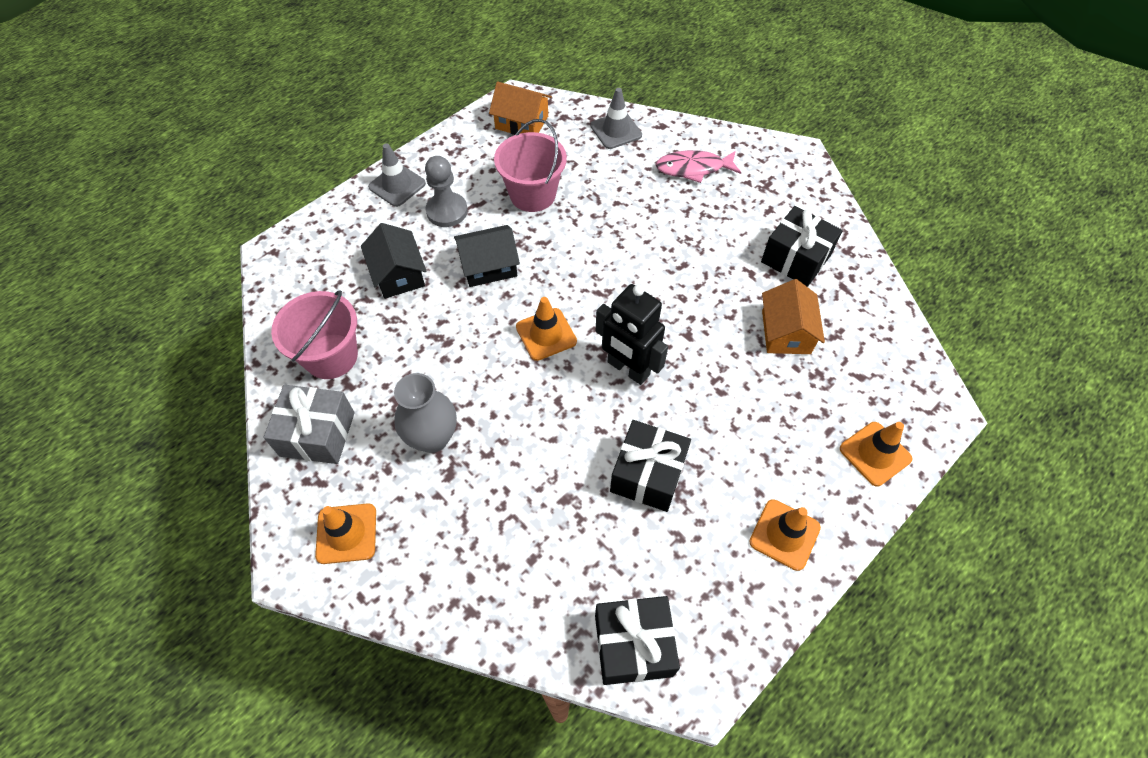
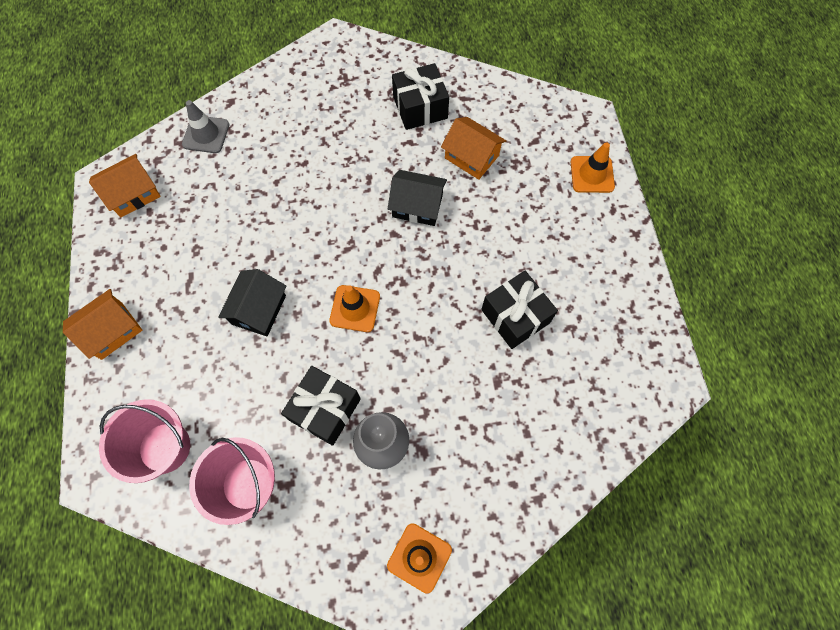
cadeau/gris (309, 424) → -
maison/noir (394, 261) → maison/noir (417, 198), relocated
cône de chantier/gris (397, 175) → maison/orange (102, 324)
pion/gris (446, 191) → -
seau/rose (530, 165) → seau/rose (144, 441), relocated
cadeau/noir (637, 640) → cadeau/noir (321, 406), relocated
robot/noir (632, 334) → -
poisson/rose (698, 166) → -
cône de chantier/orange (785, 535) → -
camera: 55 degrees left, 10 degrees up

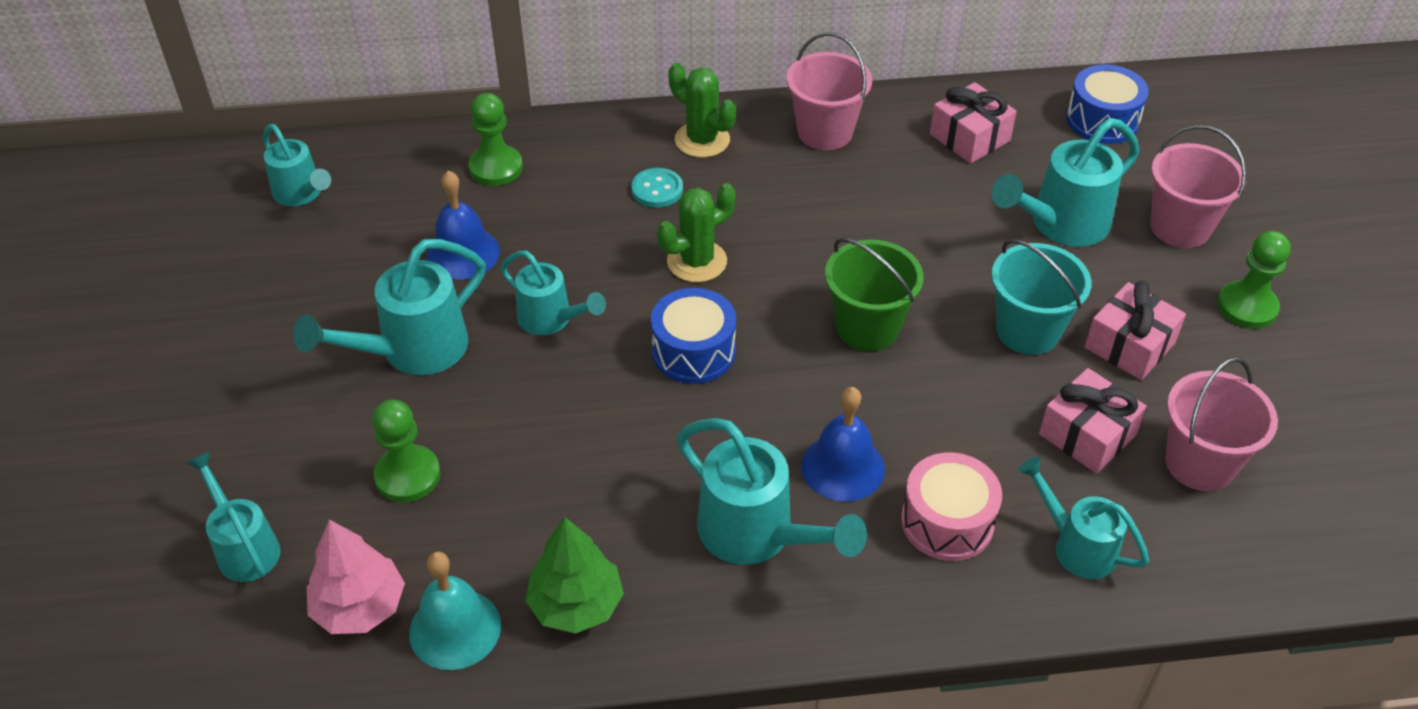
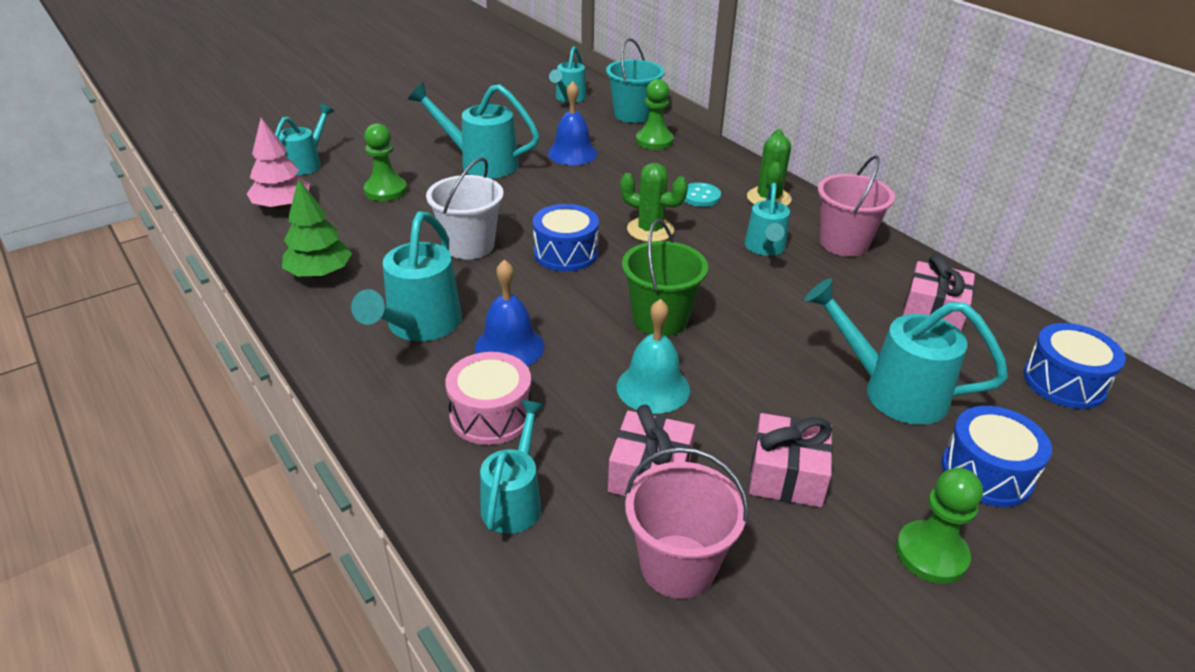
cloche/turquoise (455, 611) → cloche/turquoise (653, 356), relocated
arrosoir/turquoise (553, 293) → arrosoir/turquoise (767, 219), relocated
seau/turquoise (1041, 297) → seau/turquoise (635, 80), relocated
seau/rose (1198, 186) → tambour/bleu (996, 456)
- → seau/blanc (465, 208)
camera: 60 degrees right, 10 degrees down

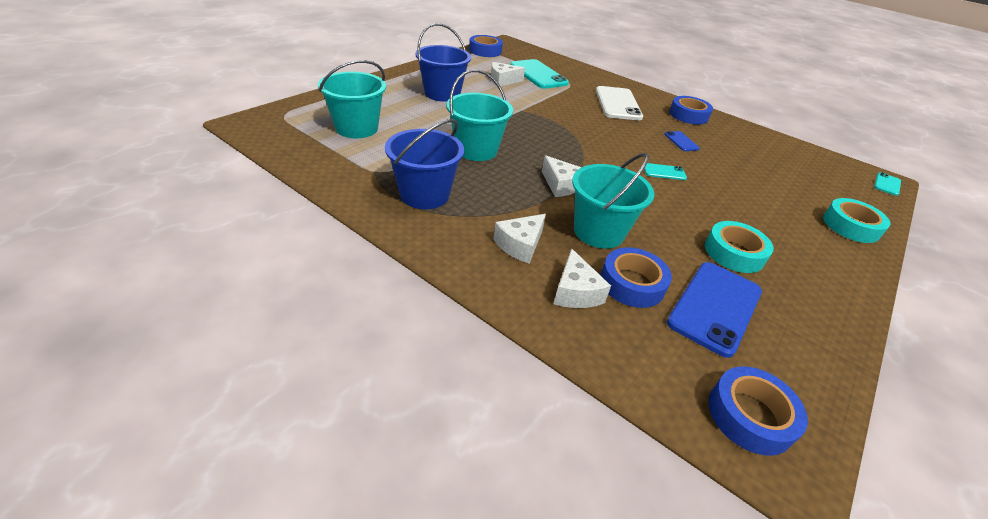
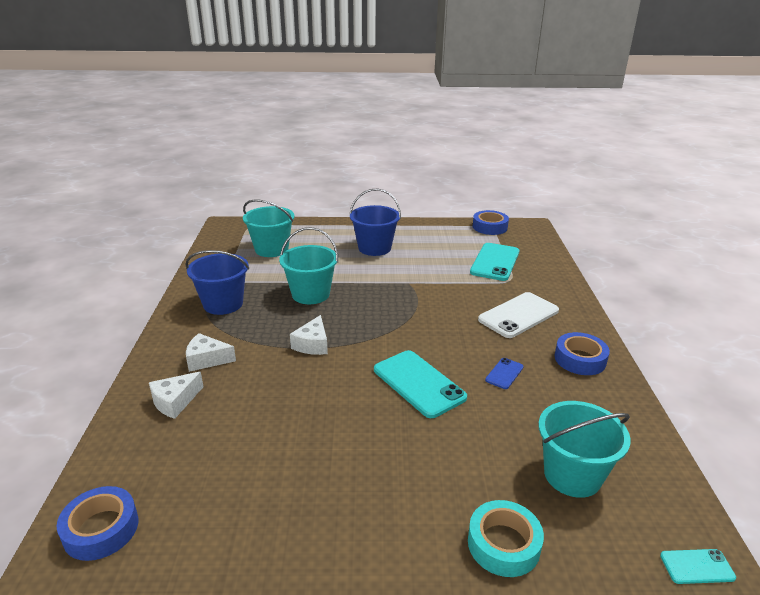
fromage/blanc (508, 74) → -
seau/turquoise (613, 201) → seau/turquoise (584, 449), relocated
ruban adhésif/bleu (636, 277) → -
téléphone/turquoise (665, 171) → téléphone/turquoise (420, 384), x2.06
téléphone/bleu (714, 310) → -
ruban adhésif/turquoise (739, 247) → -
camera: 55 degrees right, 10 degrees down

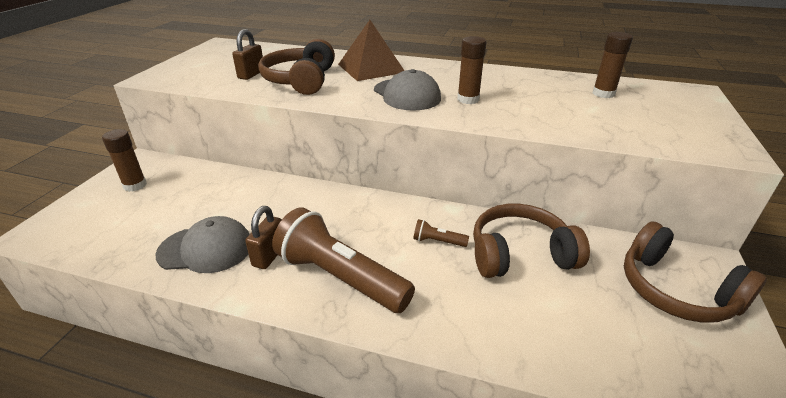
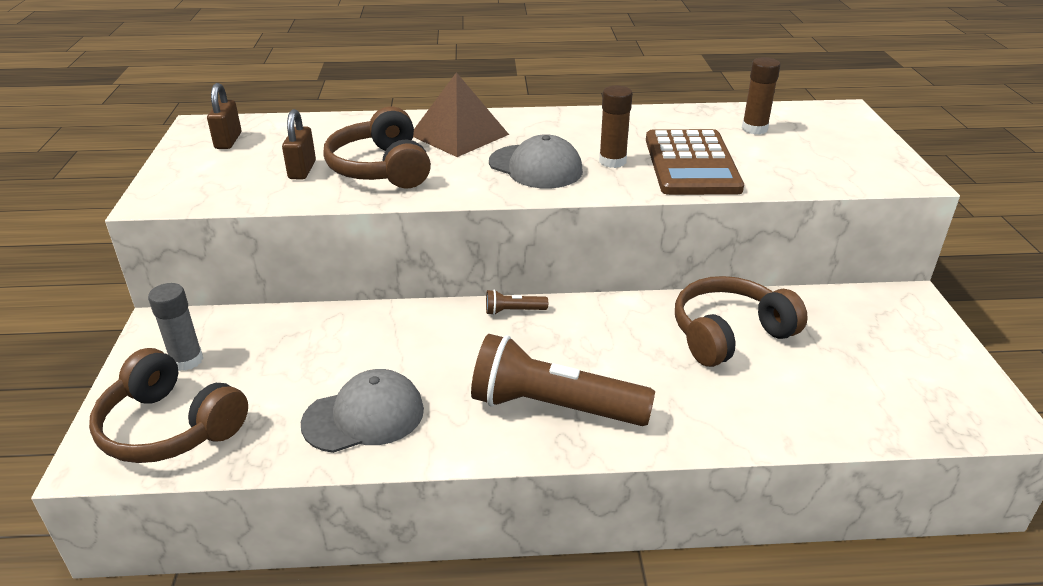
bâton de colle/marron (124, 160) → bâton de colle/gris (175, 327)
cadenas/marron (263, 237) → cadenas/marron (224, 116), relocated
lampe de poche/marron (441, 233) → lampe de poche/marron (517, 302), relocated
casque audio/marron (695, 272) → casque audio/marron (168, 405), relocated
- → calculatrice/marron (695, 162)
camera: 20 degrees left, 0 degrees up

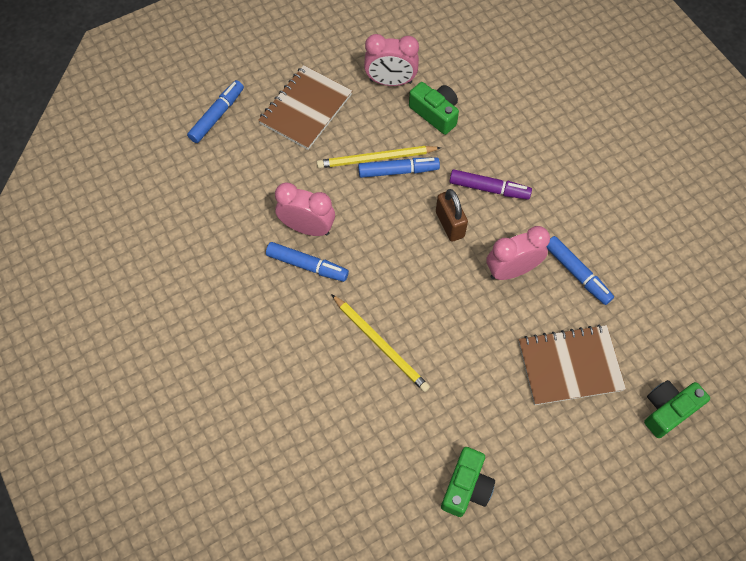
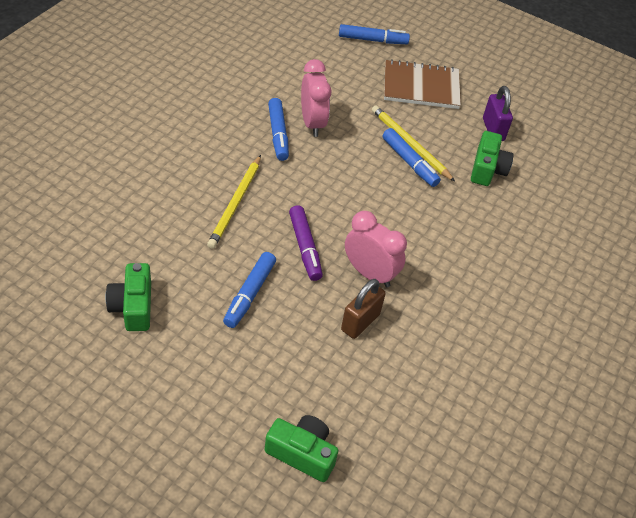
réveil/rose (391, 60) → cadenas/violet (498, 113)
cadenas/marron (452, 215) → cadenas/marron (363, 309), relocated
appareil photo/vert (468, 482) → appareil photo/vert (128, 297), 90 degrees clockwise
feutre/violet (490, 185) → feutre/violet (306, 243), relocated
carnet/marron (572, 365) → -
feutre/bleu (580, 270) → feutre/bleu (249, 290), relocated
camera: 55 degrees right, 15 degrees down

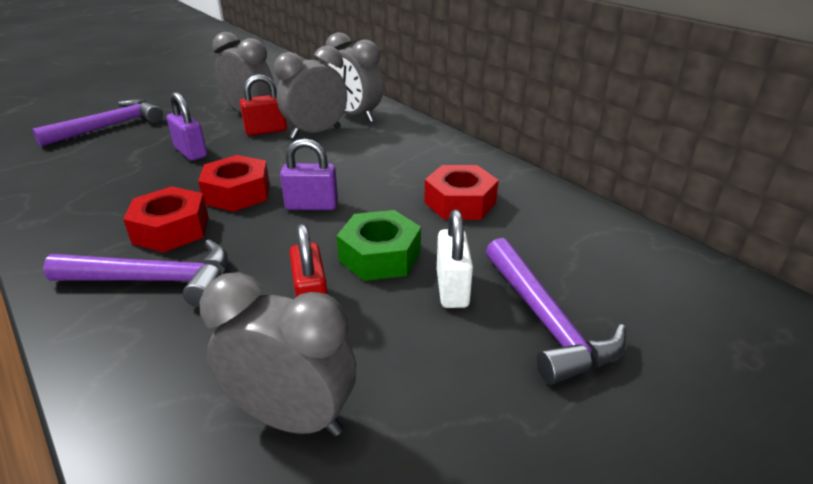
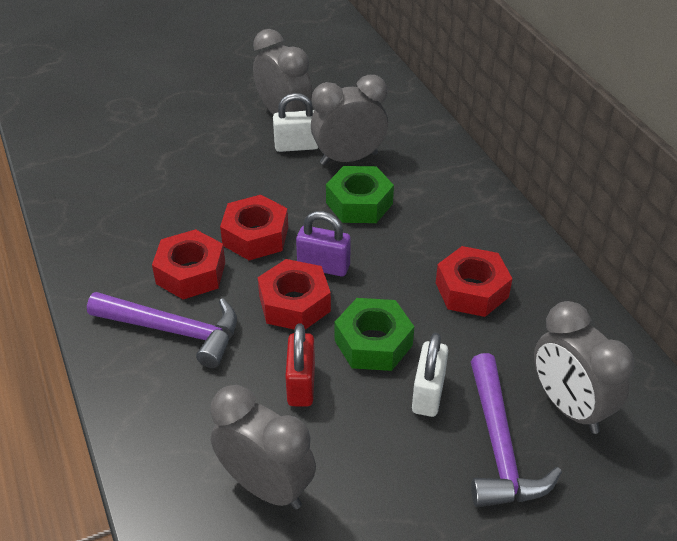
marteau/violet (97, 123) → -
cadenas/violet (186, 126) → -
cadenas/rouge (263, 105) → cadenas/blanc (295, 122)
réveil/gris (354, 77) → réveil/gris (584, 367), relocated
- → écrou/rouge (294, 294)
- → écrou/vert (360, 194)
camera: 15 degrees right, 10 degrees up

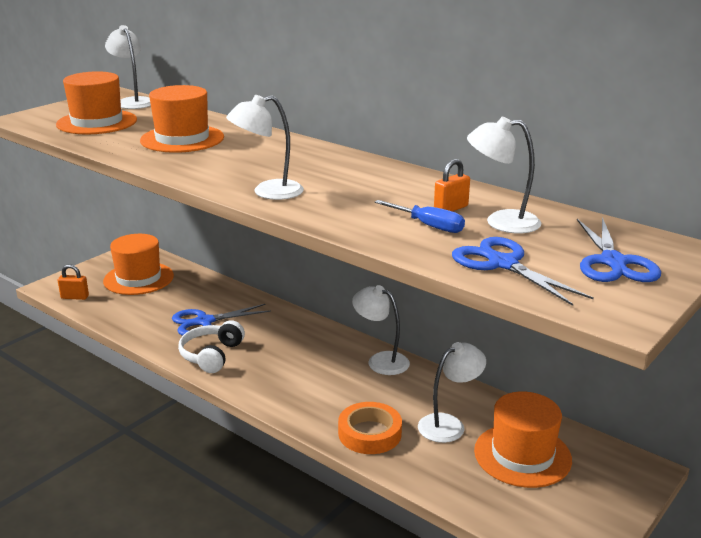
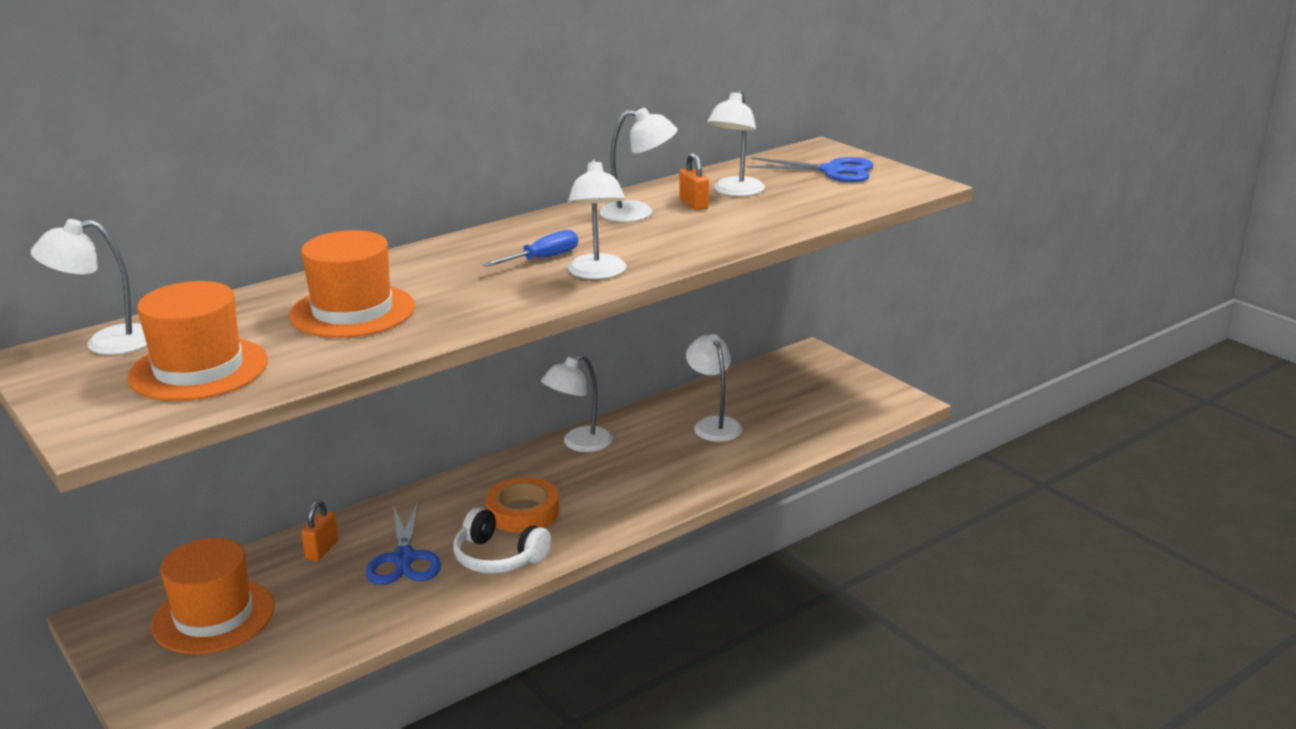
cadenas/orange (73, 282) → cadenas/orange (320, 530), relocated
ruban adhésif/orange (370, 428) → ruban adhésif/orange (522, 505), relocated
tournevis/bleu (419, 216) → tournevis/bleu (530, 248), relocated
ciseaux/bleu (523, 271) → -
chapeau/orange (523, 439) → -
- → lampe/blanc (639, 165)
camera: 75 degrees left, 0 degrees up

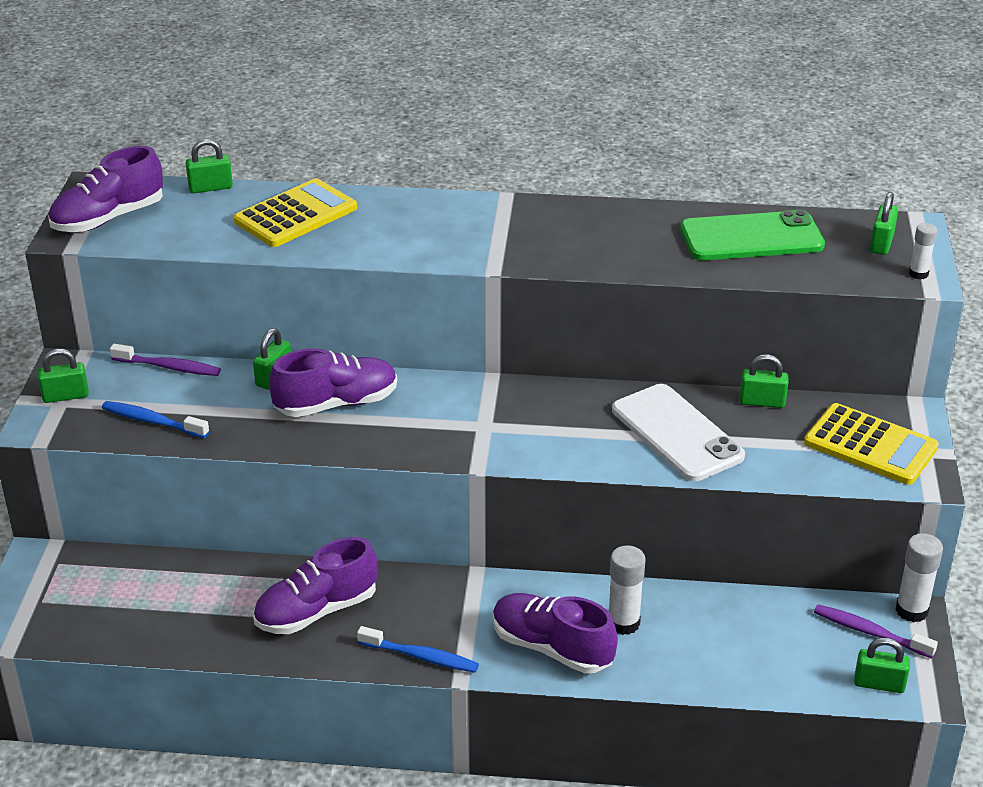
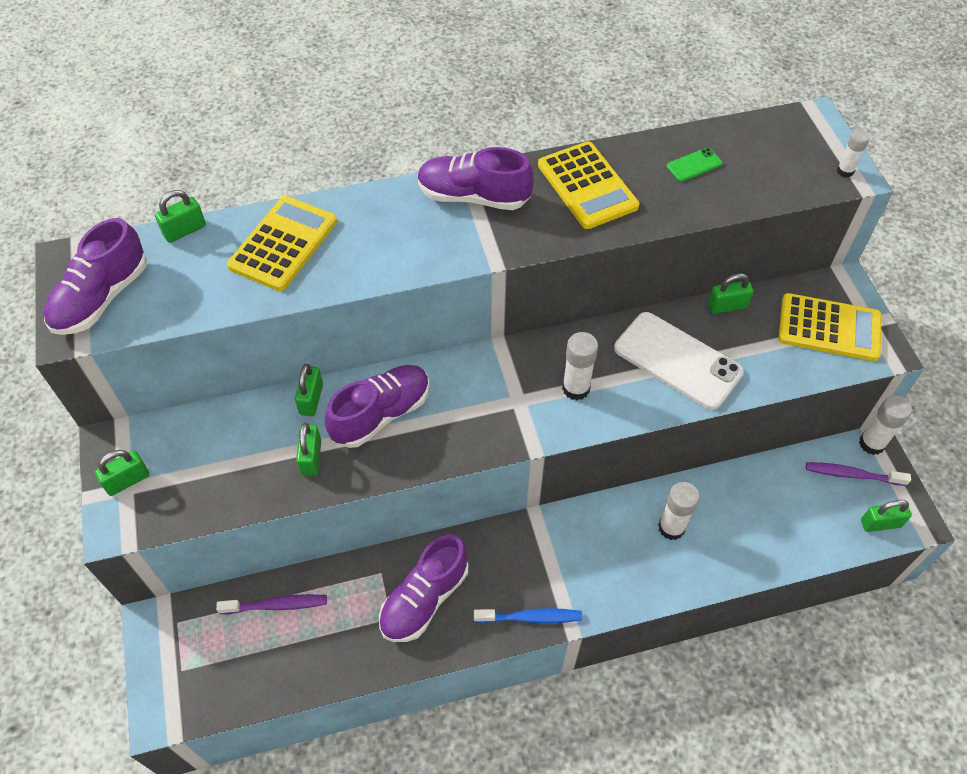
brosse à dents/bleu (155, 419) → -
brosse à dents/violet (165, 360) → brosse à dents/violet (271, 604), relocated
chaussure/violet (555, 633) → chaussure/violet (476, 178), relocated
téléphone/vert (752, 235) → téléphone/vert (695, 165), x0.44
cadenas/vert (884, 223) → cadenas/vert (308, 449), relocated
- → calculatrice/jaune (588, 185)
- → bâton de colle/blanc (580, 366)
camera: 20 degrees left, 20 degrees up

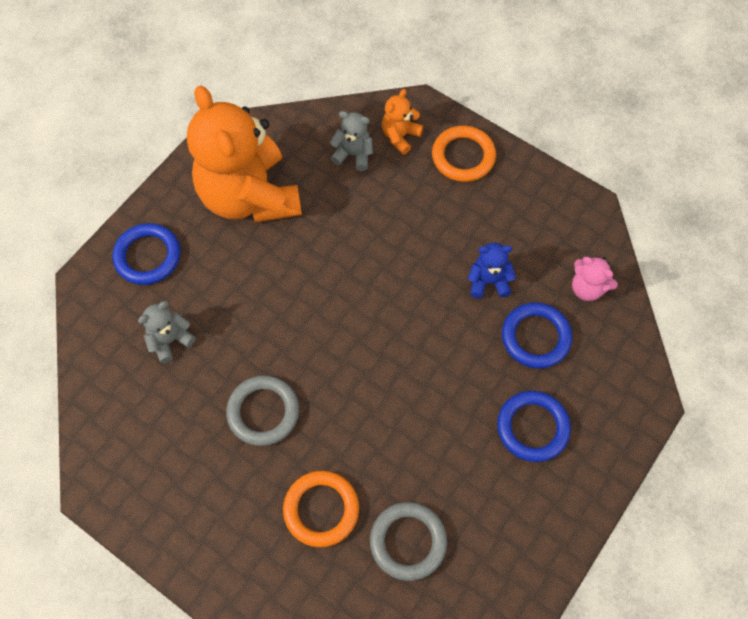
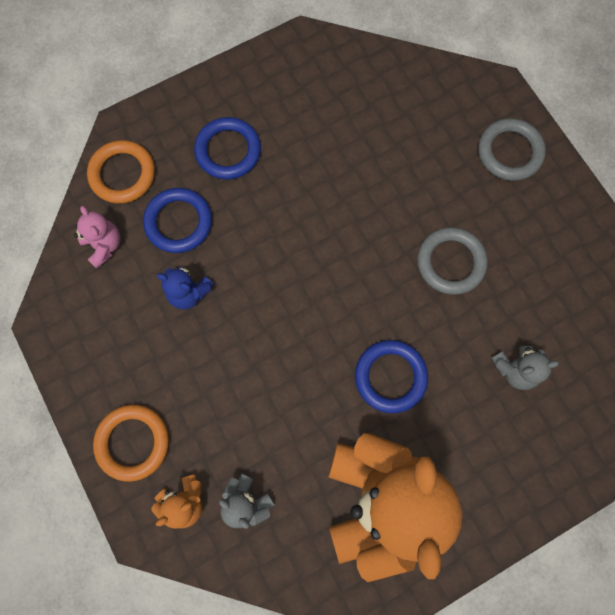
anneau/bleu (147, 254) → anneau/bleu (391, 376), relocated
anneau/orange (321, 509) → anneau/orange (121, 172), relocated
anneau/gris (408, 541) → anneau/gris (512, 149), relocated
camera: 155 degrees left, 10 degrees up

